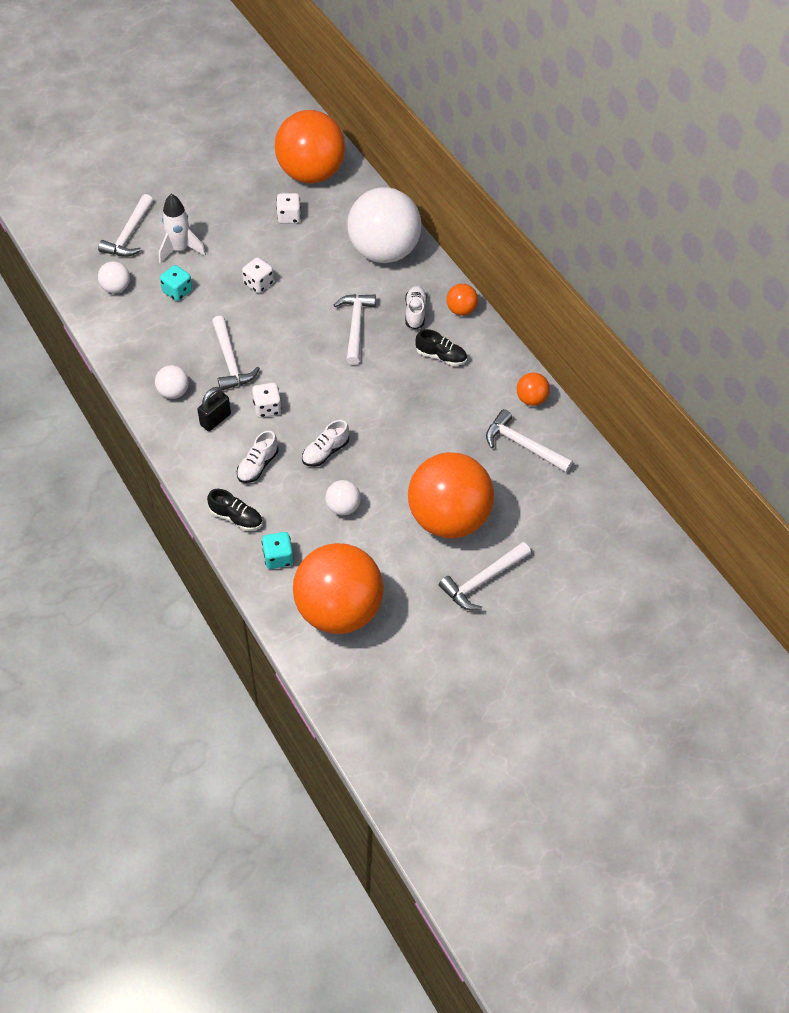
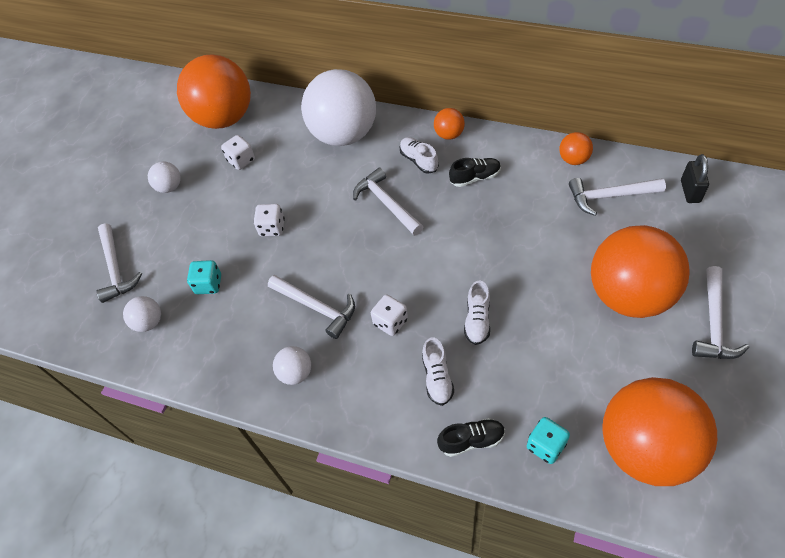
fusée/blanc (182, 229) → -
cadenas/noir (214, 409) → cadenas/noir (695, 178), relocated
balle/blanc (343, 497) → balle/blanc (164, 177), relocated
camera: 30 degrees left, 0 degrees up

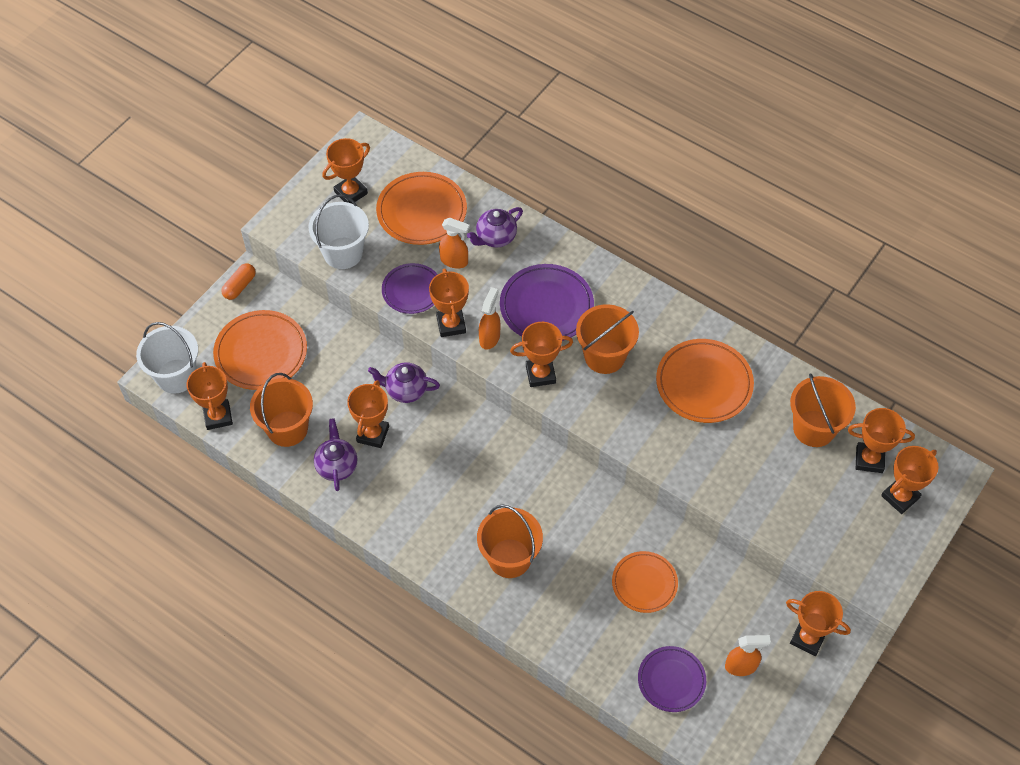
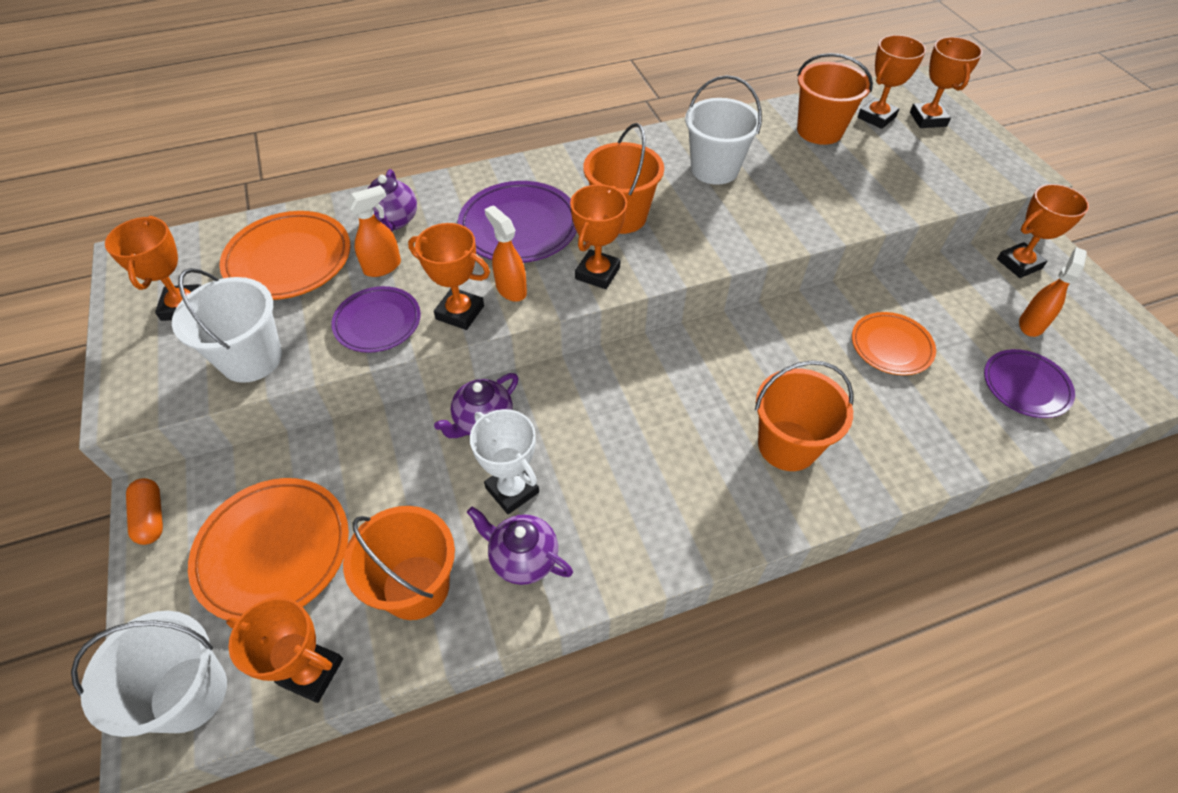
trophée/orange (368, 414) → trophée/blanc (504, 461)
assiette/orange (705, 381) → seau/blanc (723, 130)
camera: 55 degrees left, 5 degrees down

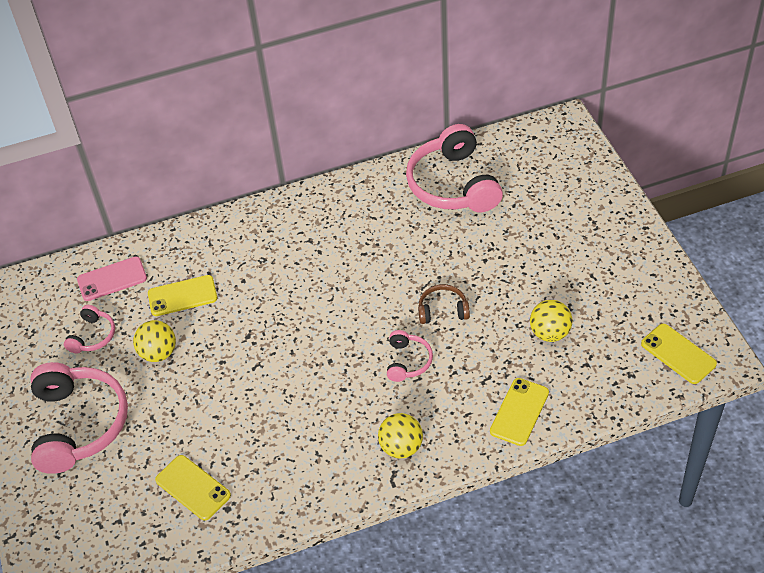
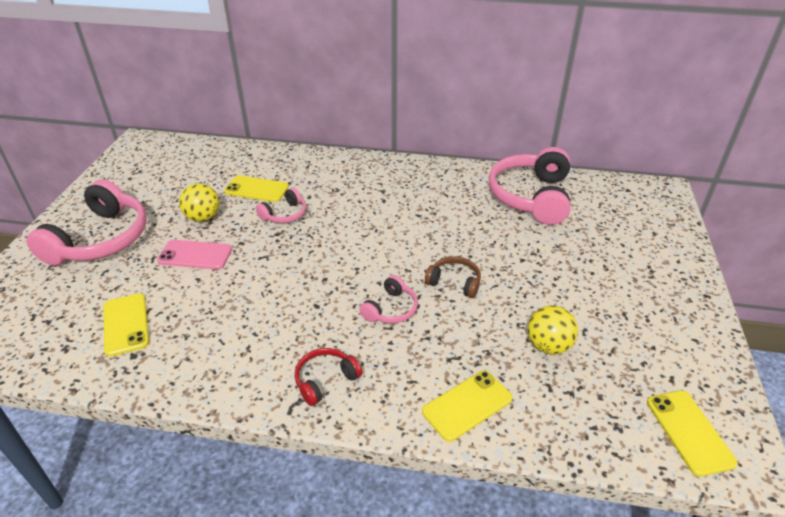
casque audio/rose (89, 329) → casque audio/rose (281, 205), relocated
téléphone/rose (112, 278) → téléphone/rose (194, 254), relocated
balle/jaune (400, 435) → casque audio/rouge (328, 377)
camera: 25 degrees right, 10 degrees down

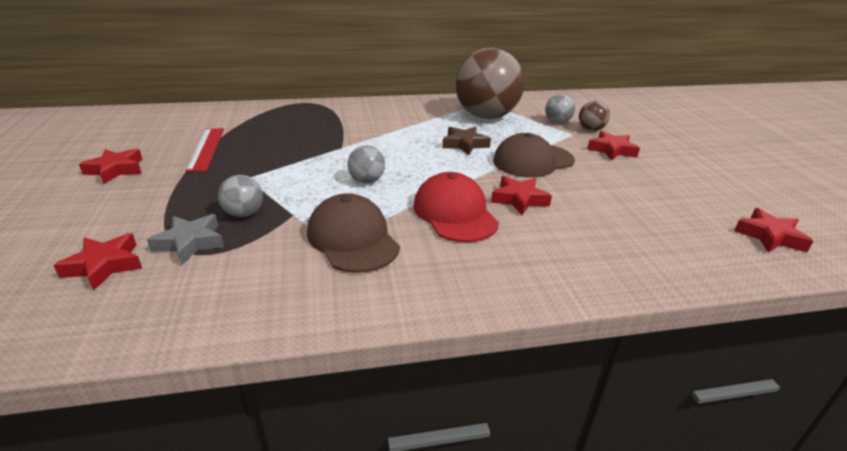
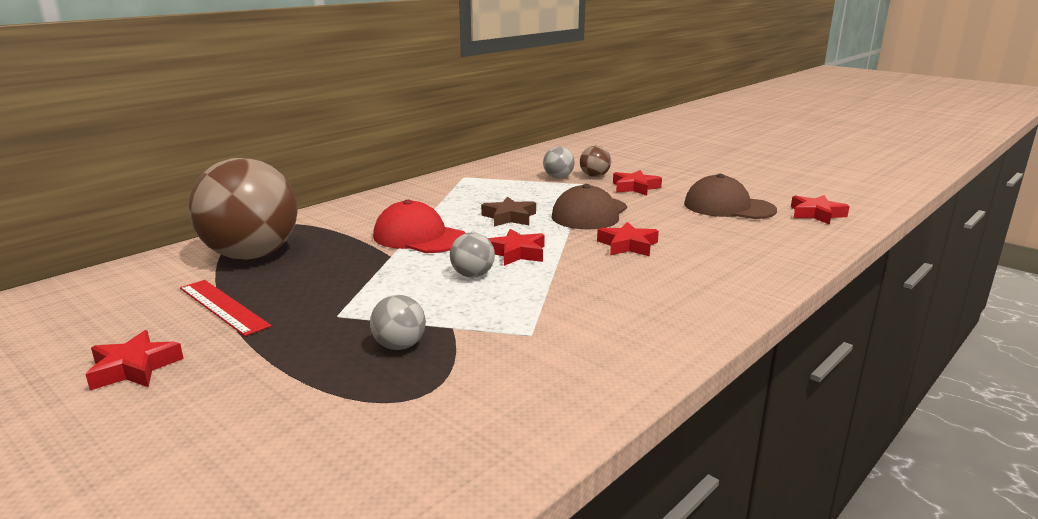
étoile/rouge (97, 262) → étoile/rouge (516, 247), relocated
étoile/gris (185, 239) → -
casquette/marron (353, 233) → casquette/marron (730, 196), relocated
casquette/rouge (456, 207) → casquette/rouge (419, 226), relocated
balle/marron (490, 83) → balle/marron (243, 209), relocated
camera: 35 degrees left, 10 degrees down

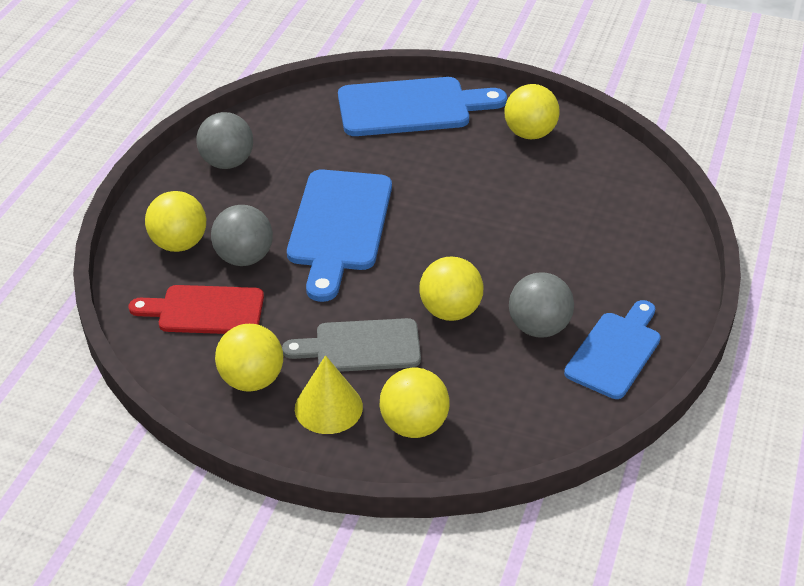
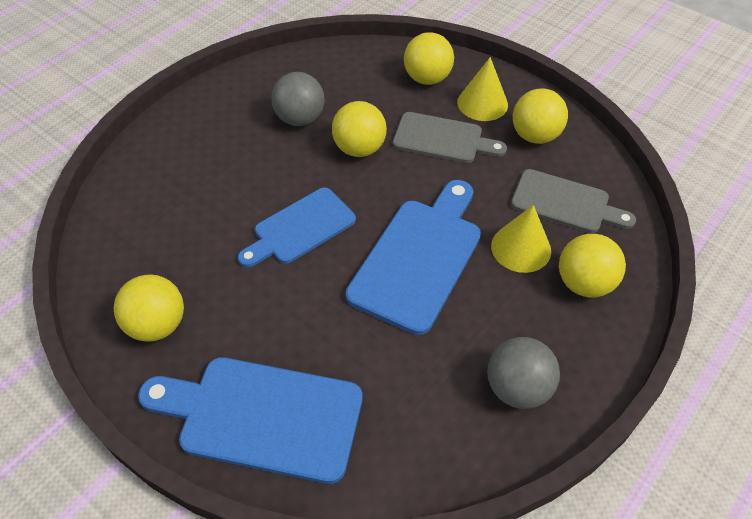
planche à découper/rouge (196, 309) → planche à découper/gris (573, 201)
balle/gris (242, 235) → cône/jaune (521, 239)
planche à découper/bleu (612, 349) → planche à découper/bleu (297, 227), relocated
camera: 160 degrees left, 10 degrees up

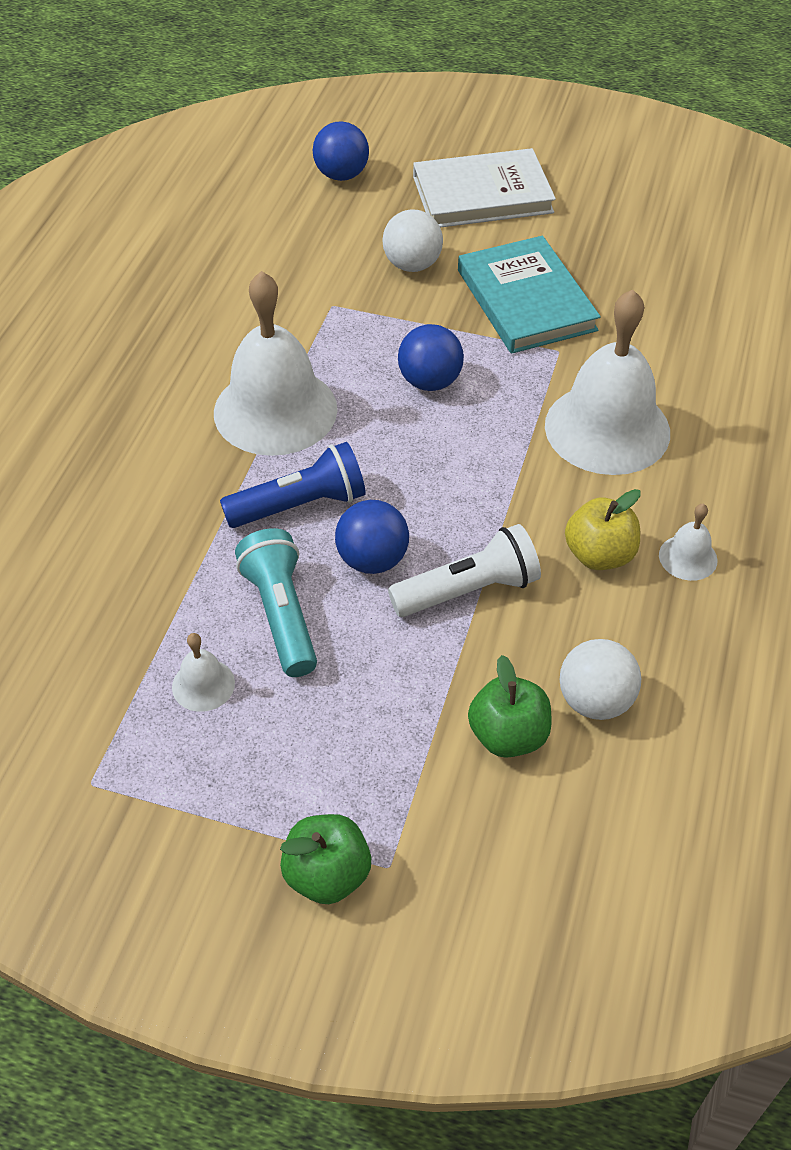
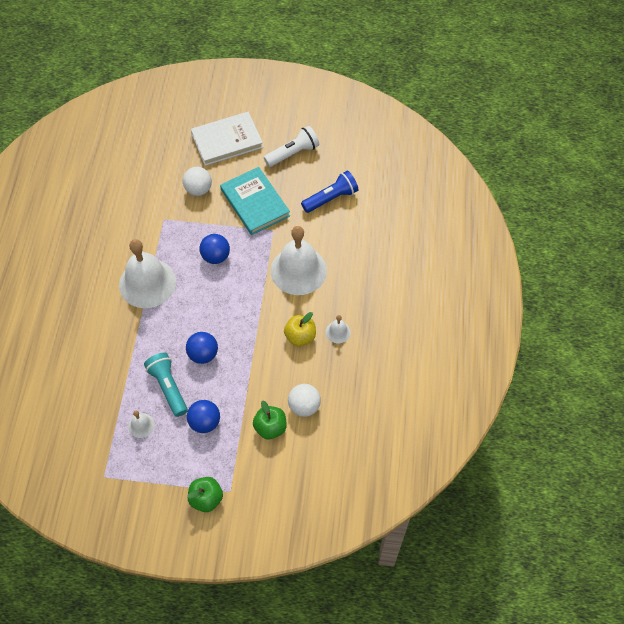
lampe de poche/bleu (293, 485) → lampe de poche/bleu (329, 192), relocated
balle/bleu (341, 151) → balle/bleu (203, 416), relocated
lampe de poche/blanc (464, 570) → lampe de poche/blanc (291, 146), relocated
camera: 10 degrees left, 10 degrees up

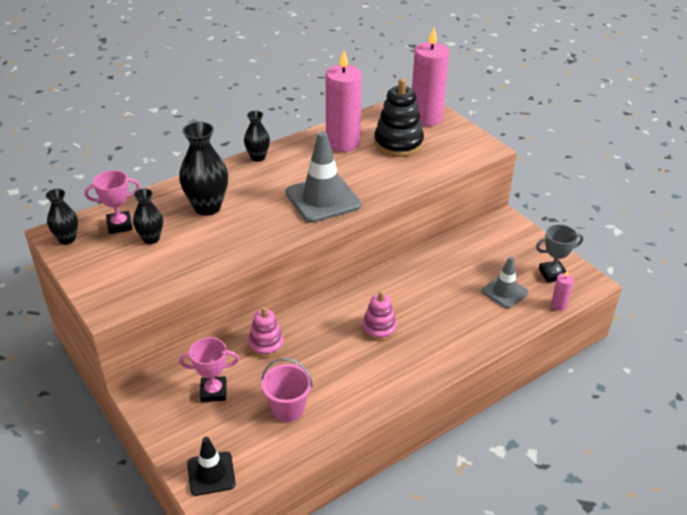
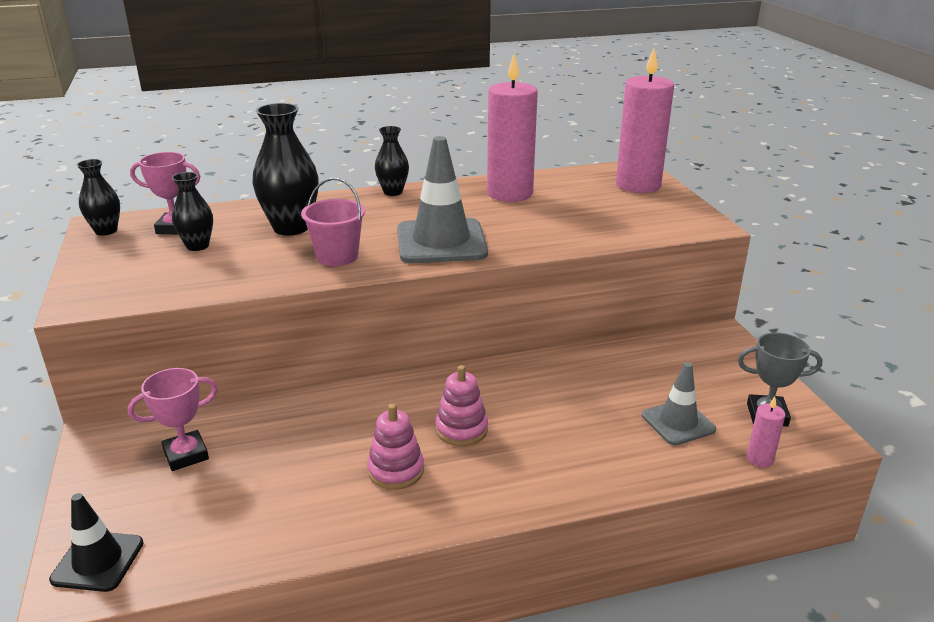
trophée/rose (209, 369) → trophée/rose (173, 419), 45 degrees counterclockwise
jouet à empiler/rose (266, 332) → jouet à empiler/rose (395, 447), relocated
seau/rose (286, 390) → seau/rose (333, 222), relocated
jouet à empiler/noir (399, 117) → -
camera: 20 degrees right, 10 degrees down

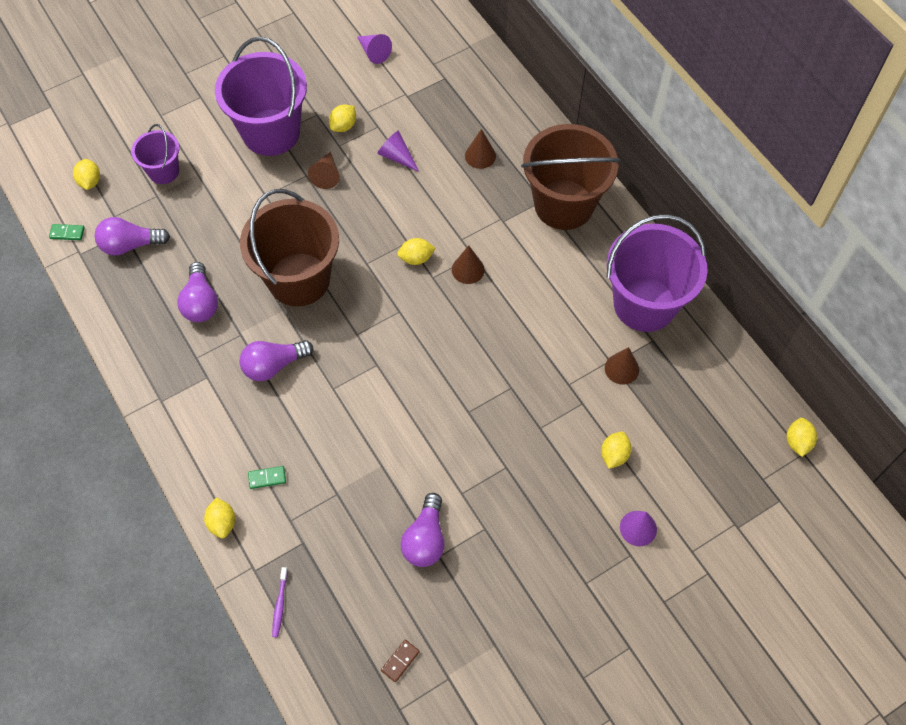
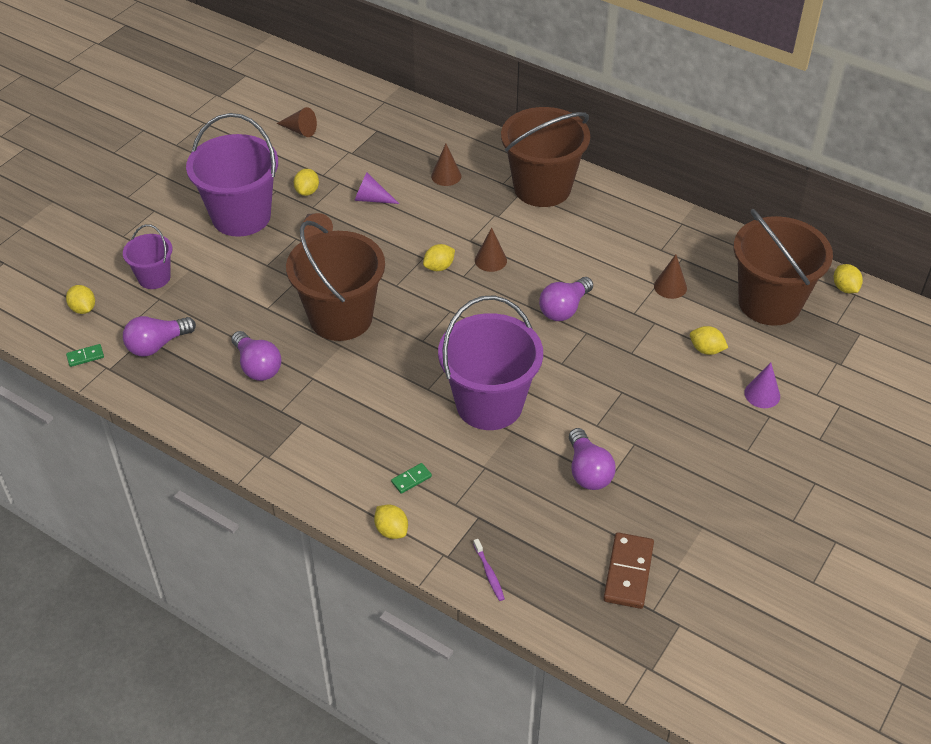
ampoule/violet (276, 360) → ampoule/violet (566, 299), relocated
cône/violet (374, 49) → cône/marron (296, 122)
domino/marron (400, 661) → domino/marron (628, 570), x2.00
citron/jaune (616, 450) → citron/jaune (709, 340), 60 degrees counterclockwise
seau/violet (657, 273) → seau/violet (490, 362), relocated
- → seau/marron (783, 267)
camera: 25 degrees left, 15 degrees down

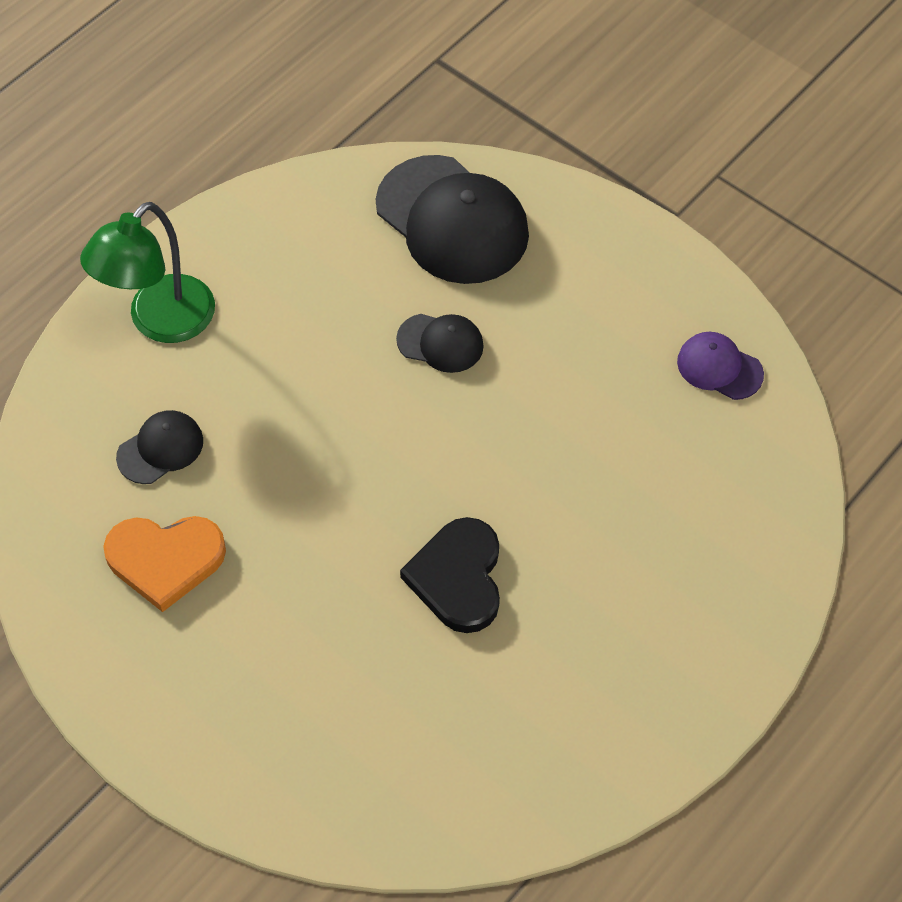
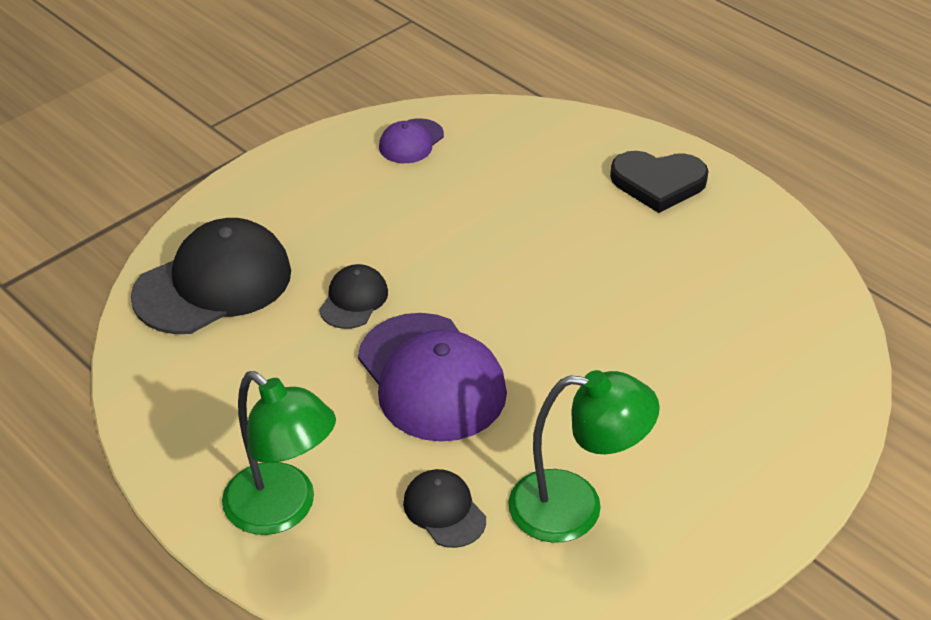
cœur/orange (164, 564) → lampe/vert (584, 456)
cœur/noir (450, 575) → cœur/noir (659, 182), relocated
- → casquette/violet (432, 377)
camera: 85 degrees left, 15 degrees down

